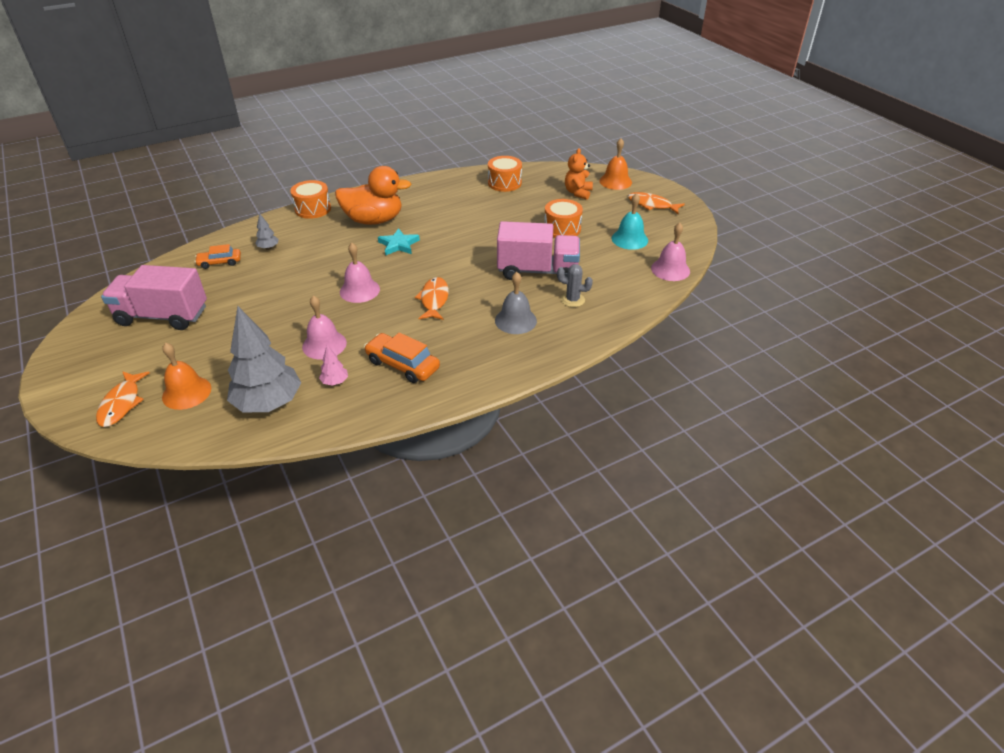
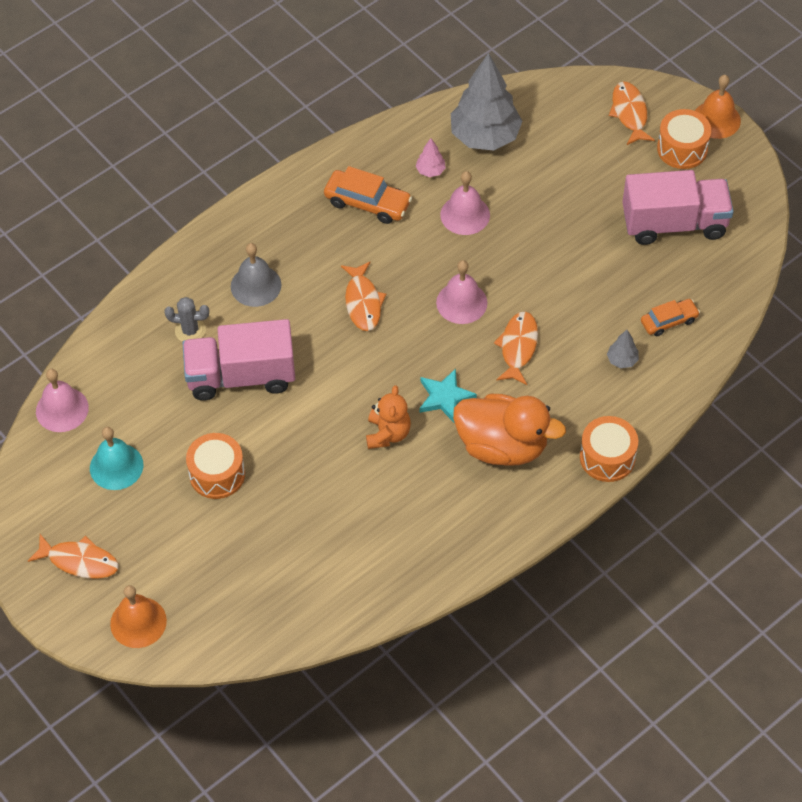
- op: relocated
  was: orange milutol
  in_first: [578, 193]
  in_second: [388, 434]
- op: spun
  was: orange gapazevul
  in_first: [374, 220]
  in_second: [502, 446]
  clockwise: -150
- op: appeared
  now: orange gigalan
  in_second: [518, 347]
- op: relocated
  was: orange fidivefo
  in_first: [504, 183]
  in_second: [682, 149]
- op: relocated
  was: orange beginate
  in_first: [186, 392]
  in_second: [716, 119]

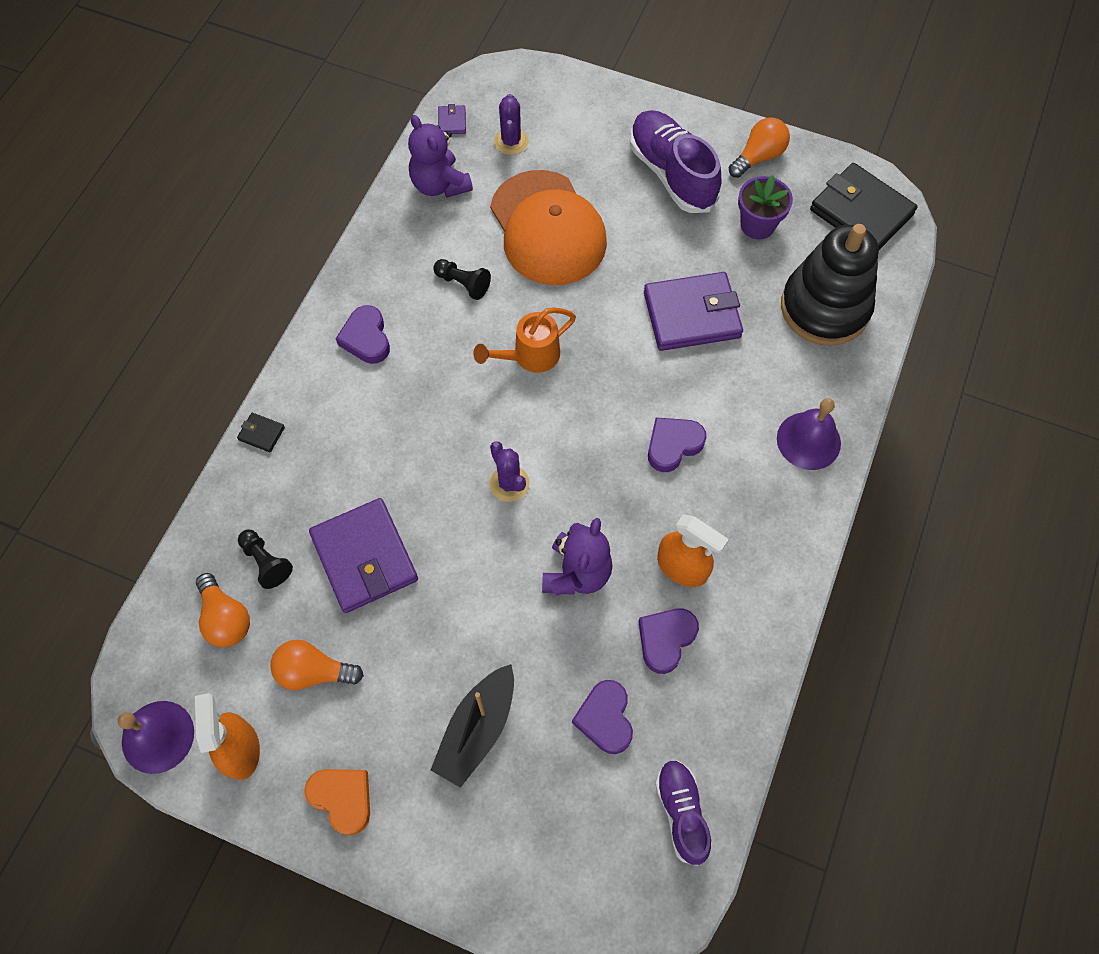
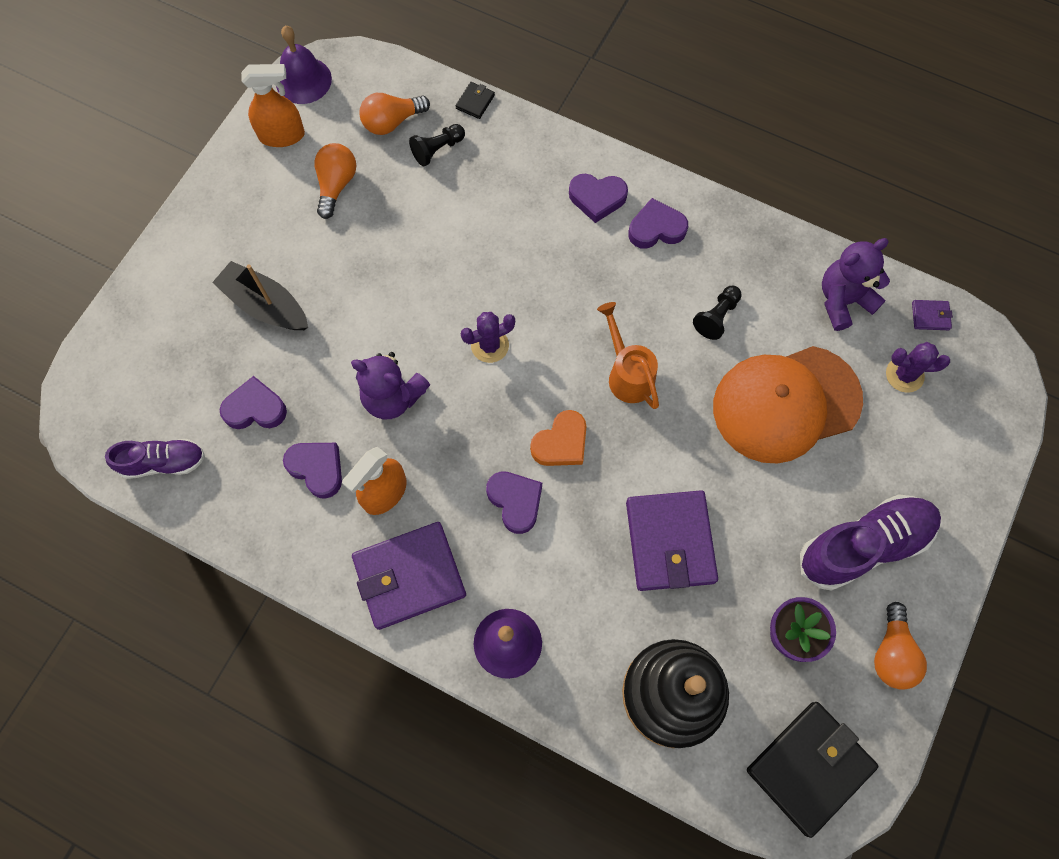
- op: relocated
  was: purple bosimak
  in_first: [364, 557]
  in_second: [409, 576]
- op: relocated
  was: black bosimak
  in_first: [261, 433]
  in_second: [475, 102]
- op: relocated
  was: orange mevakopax
  in_first: [342, 798]
  in_second: [561, 443]
- op: appeared
  now: purple mevakopax
  in_second: [597, 198]
- op: spun
  was: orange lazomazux
  in_first: [758, 157]
  in_second: [891, 653]
  clockwise: 45

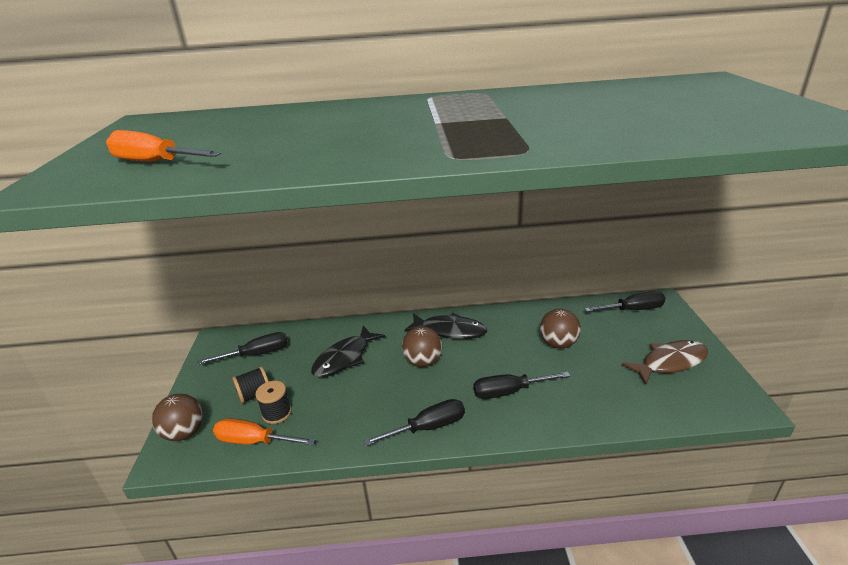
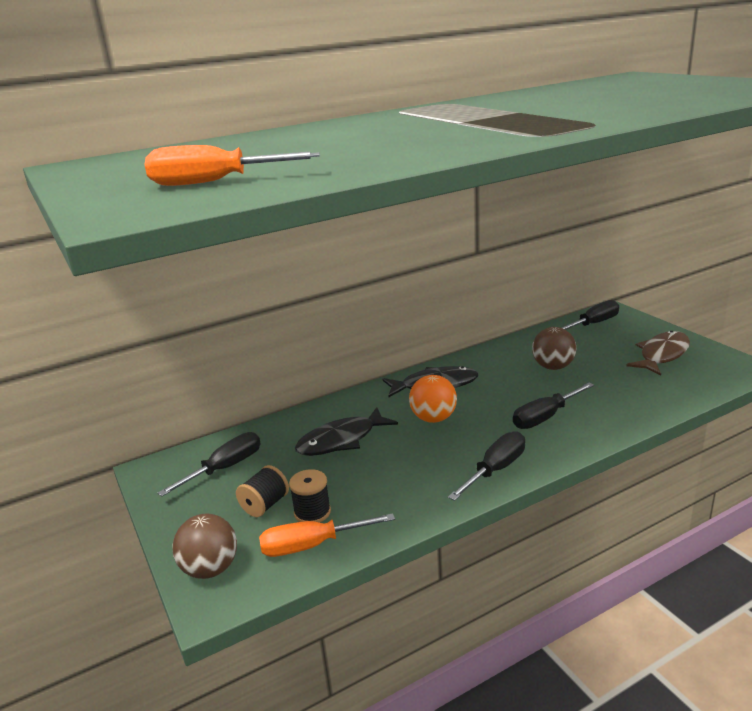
- op: spun
  was: black gigalan
  in_first: [345, 358]
  in_second: [341, 440]
  clockwise: 45
- op: colour
  was: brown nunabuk
  now: orange nunabuk
  in_first: [423, 362]
  in_second: [433, 418]

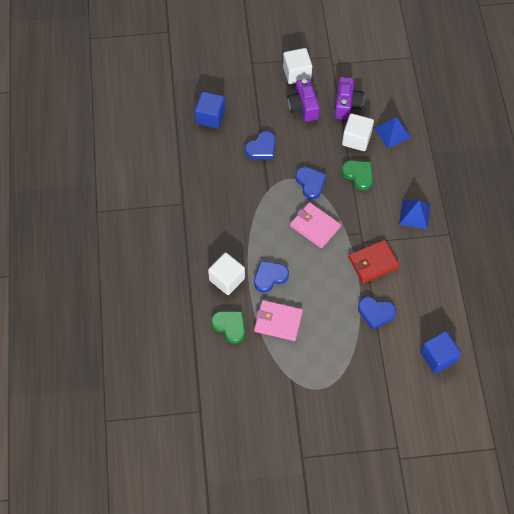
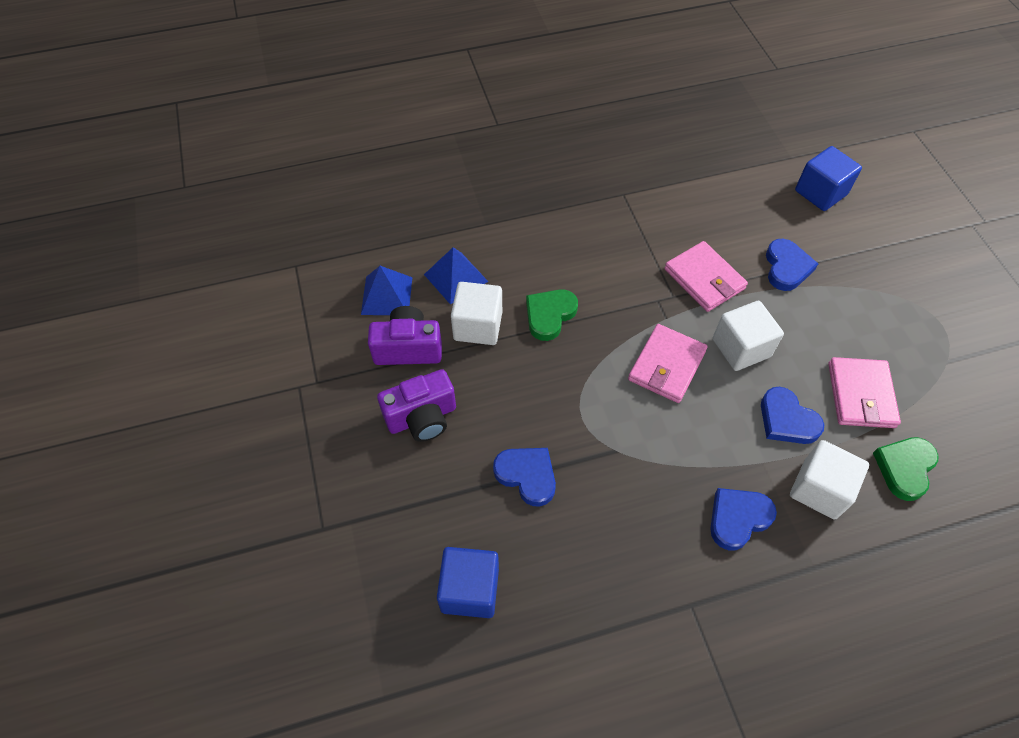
- op: relocated
  was: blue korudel
  in_first: [414, 214]
  in_second: [387, 295]
- op: colour
  was: red bosimak
  now: pink bosimak
  in_first: [373, 263]
  in_second: [704, 279]
- op: relocated
  was: blue mevakopax
  in_first: [310, 183]
  in_second: [738, 518]
- op: relocated
  was: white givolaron
  in_first: [297, 73]
  in_second: [741, 348]

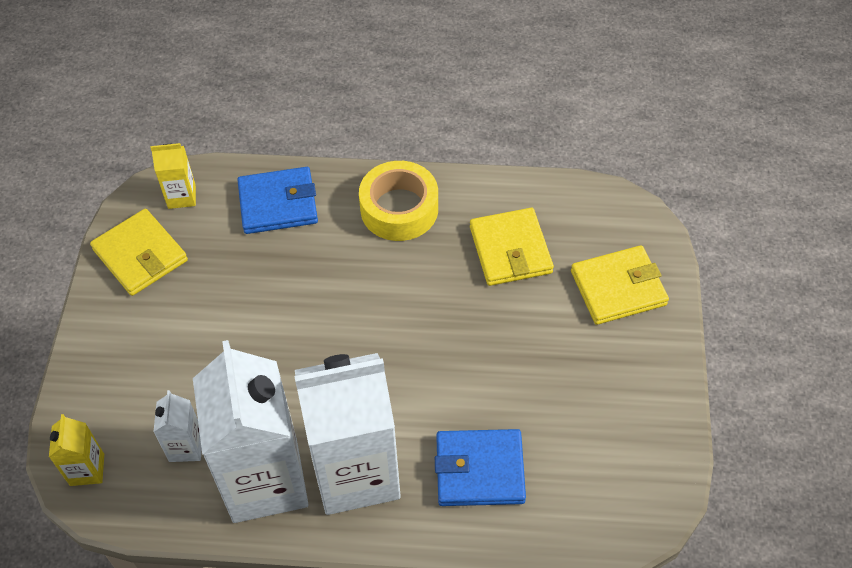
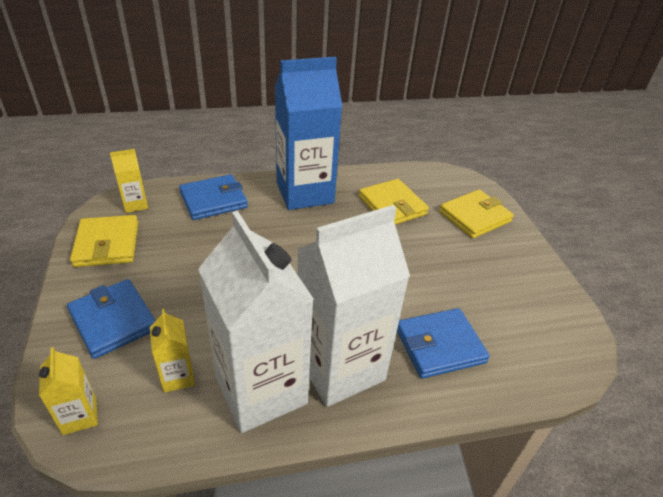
- op: appeared
  now: blue bosimak
  in_second: [113, 320]
- op: spun
  was: yellow bosimak
  in_first: [140, 255]
  in_second: [107, 244]
  clockwise: 45
- op: colour
  was: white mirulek
  now: yellow mirulek
  in_first: [186, 447]
  in_second: [178, 376]
- op: exchanged
  was: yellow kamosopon
  now: blue mirulek
  in_first: [399, 209]
  in_second: [305, 193]

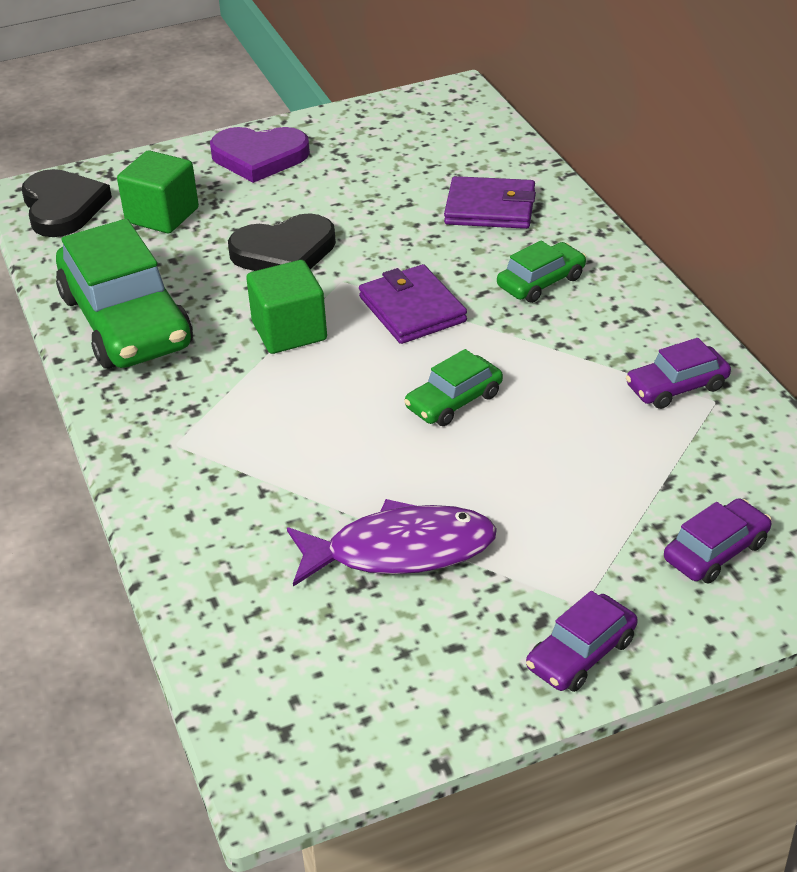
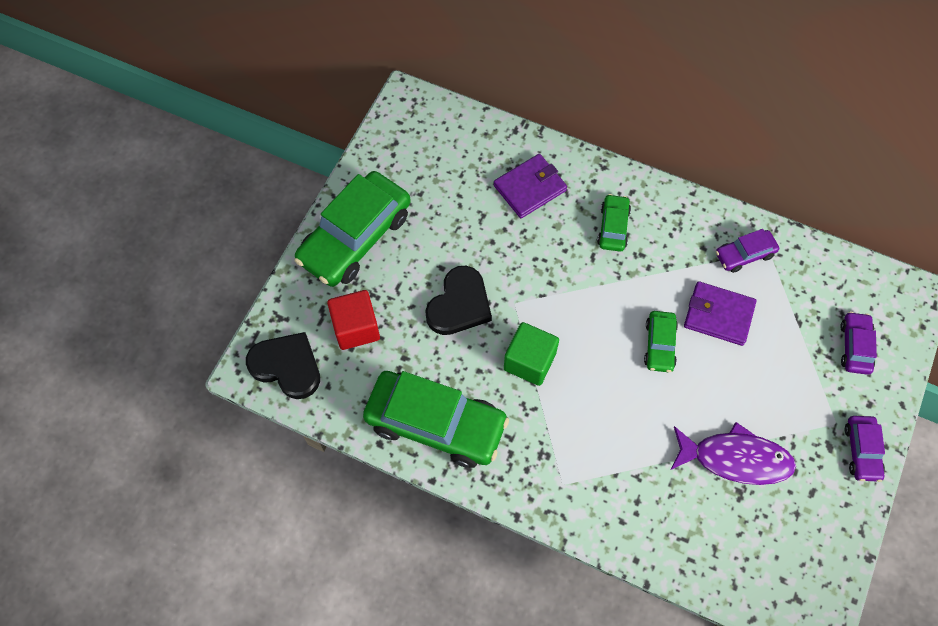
- op: exchanged
  was: purple mevakopax
  now: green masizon
  in_first: [259, 157]
  in_second: [355, 237]
- op: colour
  was: green givolaron
  now: red givolaron
  in_first: [162, 215]
  in_second: [356, 328]
- op: spun
  was: purple gigalan
  in_first: [400, 550]
  in_second: [735, 458]
  clockwise: 60
- op: relocated
  was: purple bosimak
  in_first: [412, 309]
  in_second: [718, 315]
- op: spun
  was: purple masizon
  in_first: [677, 387]
  in_second: [744, 254]
  clockwise: 45

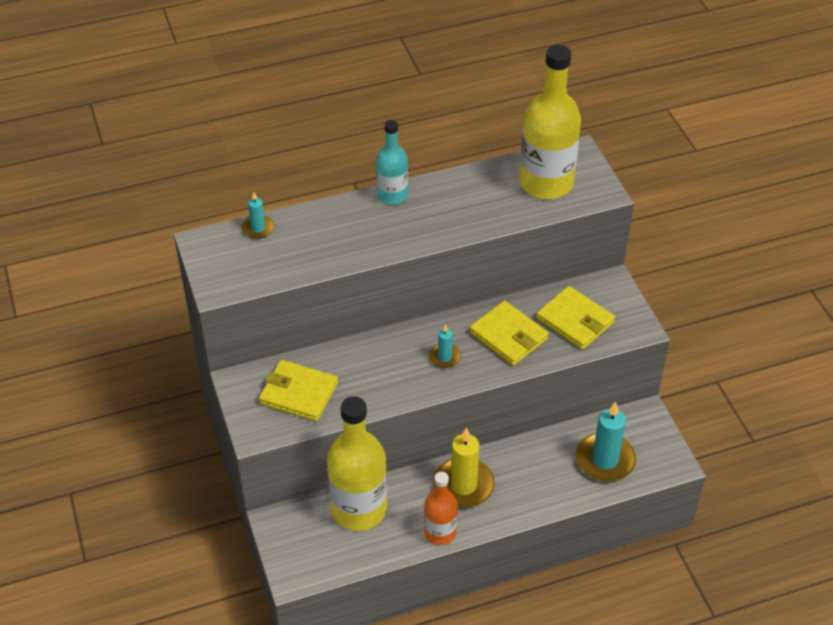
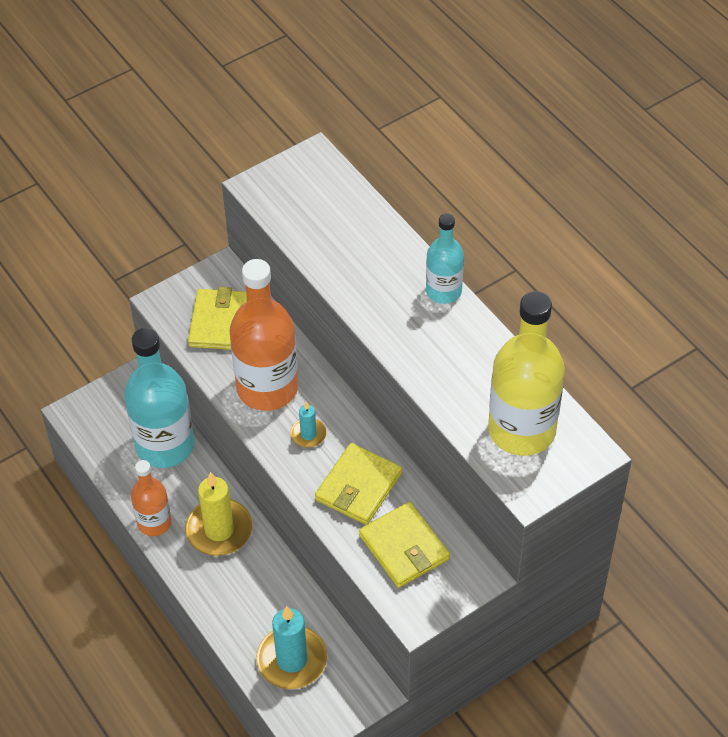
- op: colour
  was: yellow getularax
  now: turquoise getularax
  in_first: [359, 509]
  in_second: [165, 445]
- op: appeared
  now: orange getularax
  in_second: [267, 388]
- op: spun
  was: yellow bosimak
  in_first: [575, 321]
  in_second: [404, 547]
  clockwise: -60
- op: missing
  was: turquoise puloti
  in_first: [258, 228]

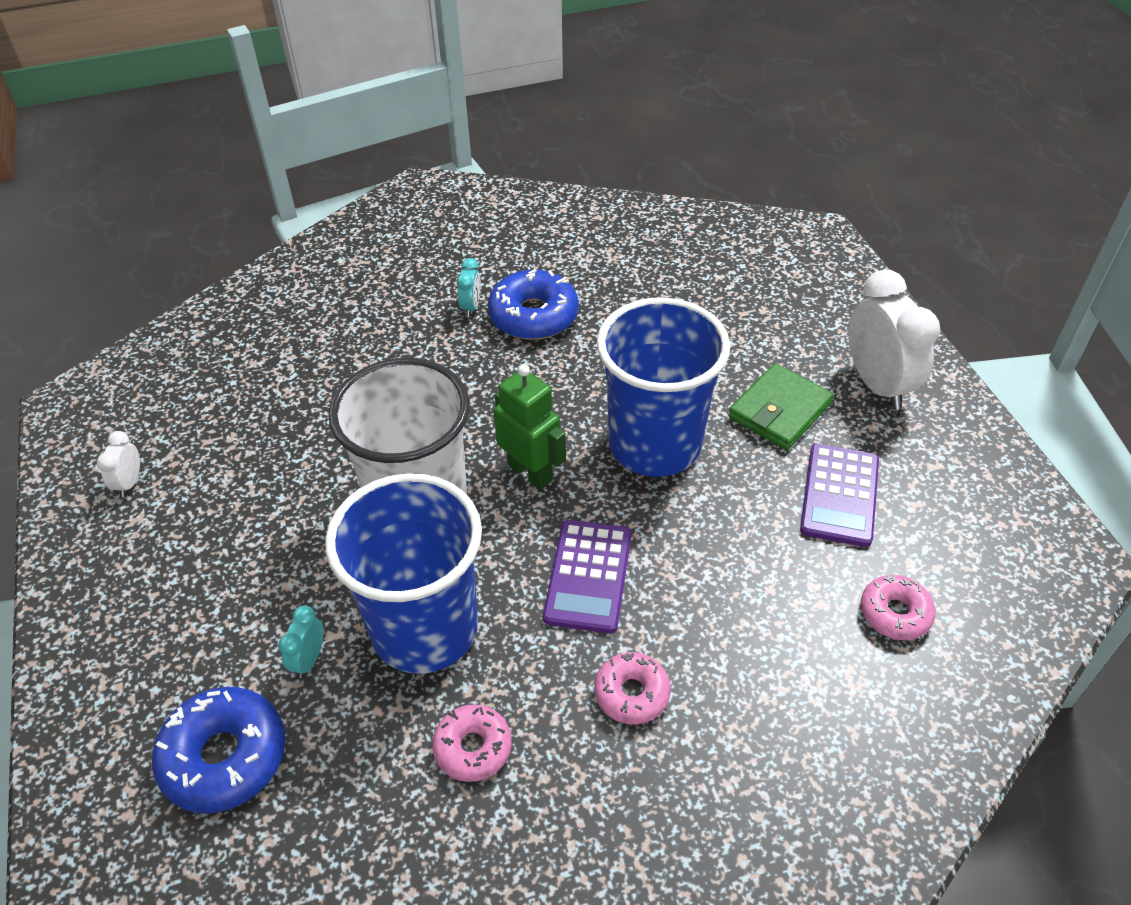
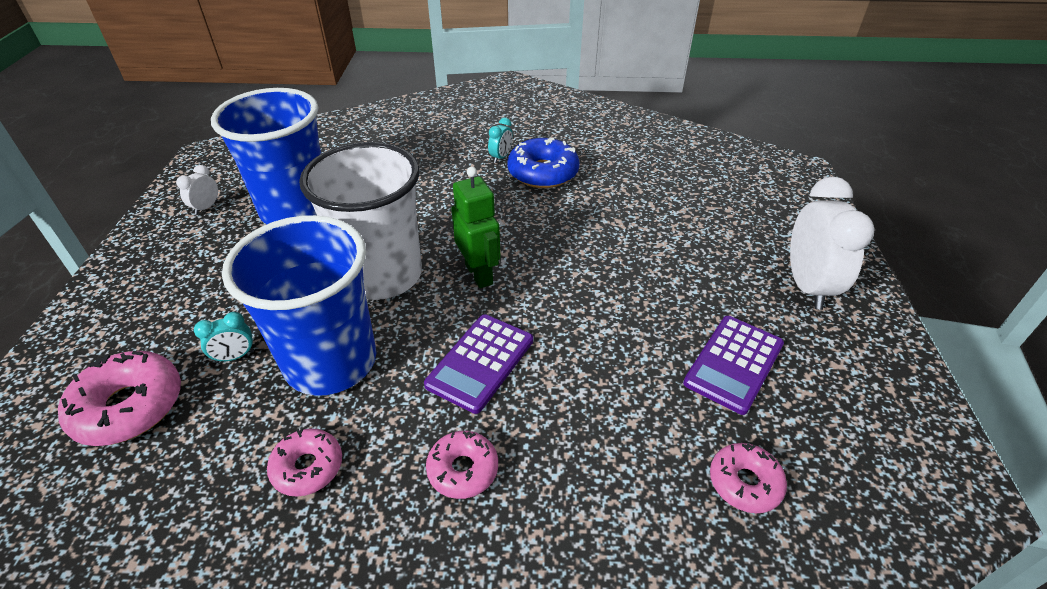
- op: colour
  was: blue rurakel
  now: pink rurakel
  in_first: [224, 757]
  in_second: [129, 407]
- op: spun
  was: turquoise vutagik
  in_first: [309, 659]
  in_second: [235, 356]
  clockwise: -150
- op: relocated
  was: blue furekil
  in_first: [654, 444]
  in_second: [296, 210]
- op: missing
  was: green bosimak
  in_first: [779, 411]

